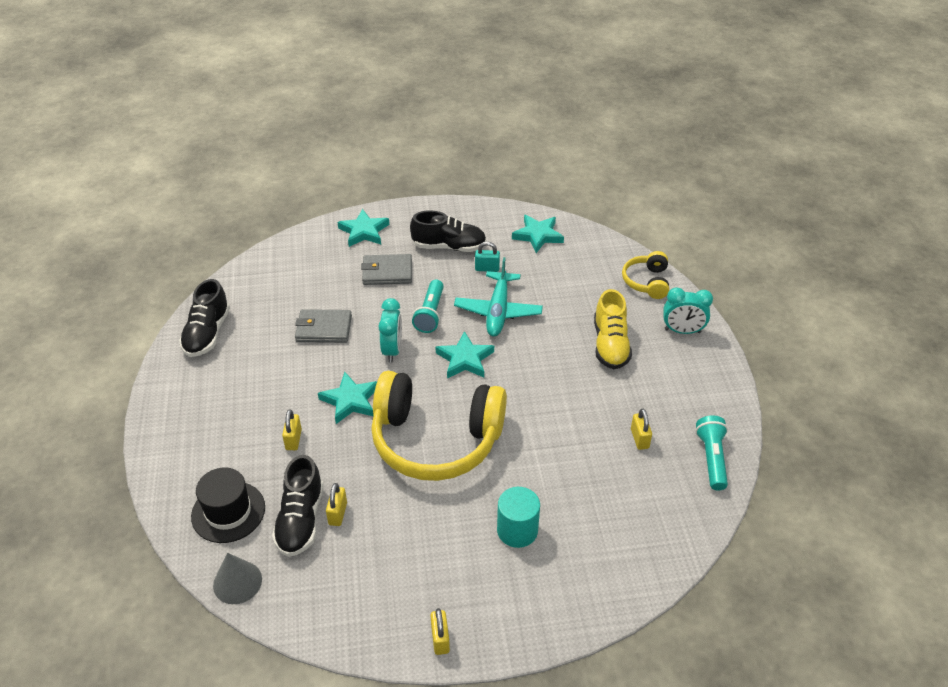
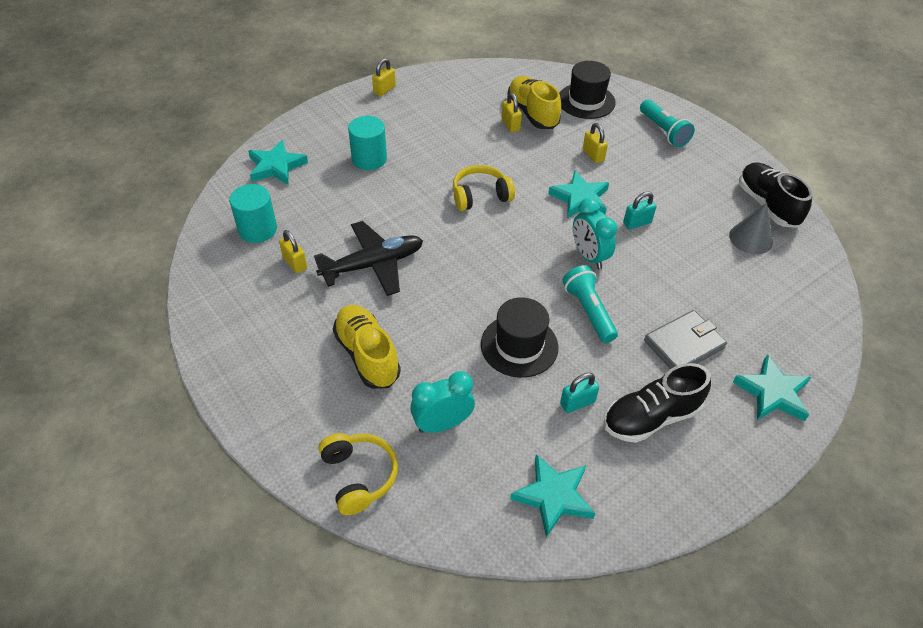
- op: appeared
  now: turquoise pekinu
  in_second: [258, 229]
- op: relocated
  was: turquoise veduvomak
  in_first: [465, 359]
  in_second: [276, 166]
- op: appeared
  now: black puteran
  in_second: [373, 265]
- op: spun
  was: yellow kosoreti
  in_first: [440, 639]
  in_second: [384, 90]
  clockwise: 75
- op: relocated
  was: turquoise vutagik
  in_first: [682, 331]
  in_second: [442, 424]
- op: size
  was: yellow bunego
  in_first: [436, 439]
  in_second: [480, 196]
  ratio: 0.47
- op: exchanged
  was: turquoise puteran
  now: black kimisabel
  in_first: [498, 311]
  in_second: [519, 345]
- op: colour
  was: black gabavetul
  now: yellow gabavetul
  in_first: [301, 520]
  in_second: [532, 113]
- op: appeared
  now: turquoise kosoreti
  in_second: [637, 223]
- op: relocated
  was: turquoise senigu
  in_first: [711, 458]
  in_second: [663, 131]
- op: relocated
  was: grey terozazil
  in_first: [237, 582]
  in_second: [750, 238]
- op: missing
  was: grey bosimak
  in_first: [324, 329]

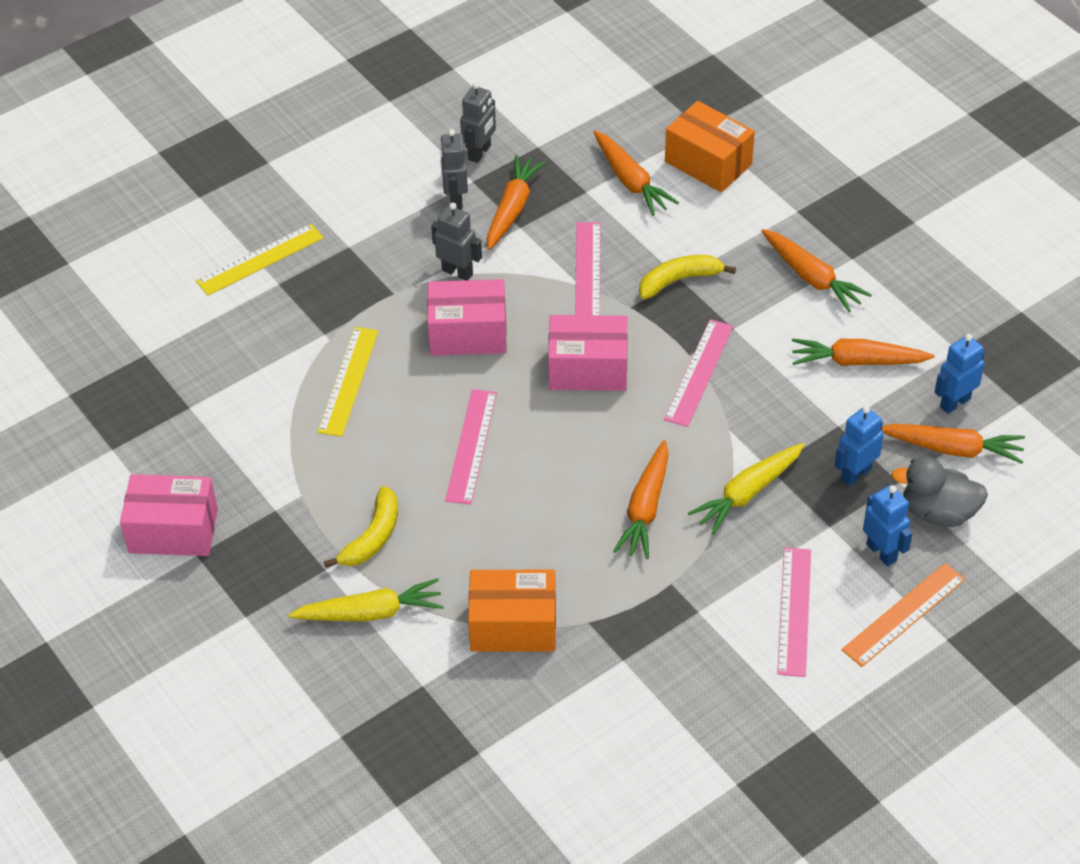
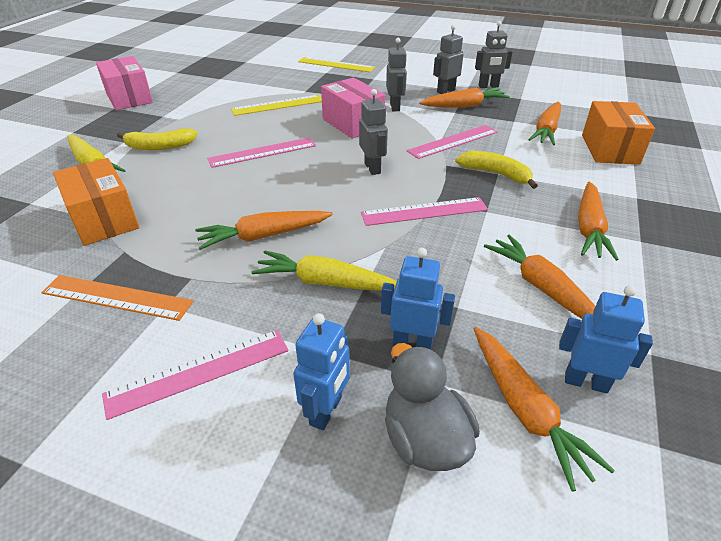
- op: relocated
  was: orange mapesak
  in_first: [903, 614]
  in_second: [117, 297]
- op: exchanged
  was: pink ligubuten
  now: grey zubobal
  in_first: [588, 369]
  in_second: [372, 168]

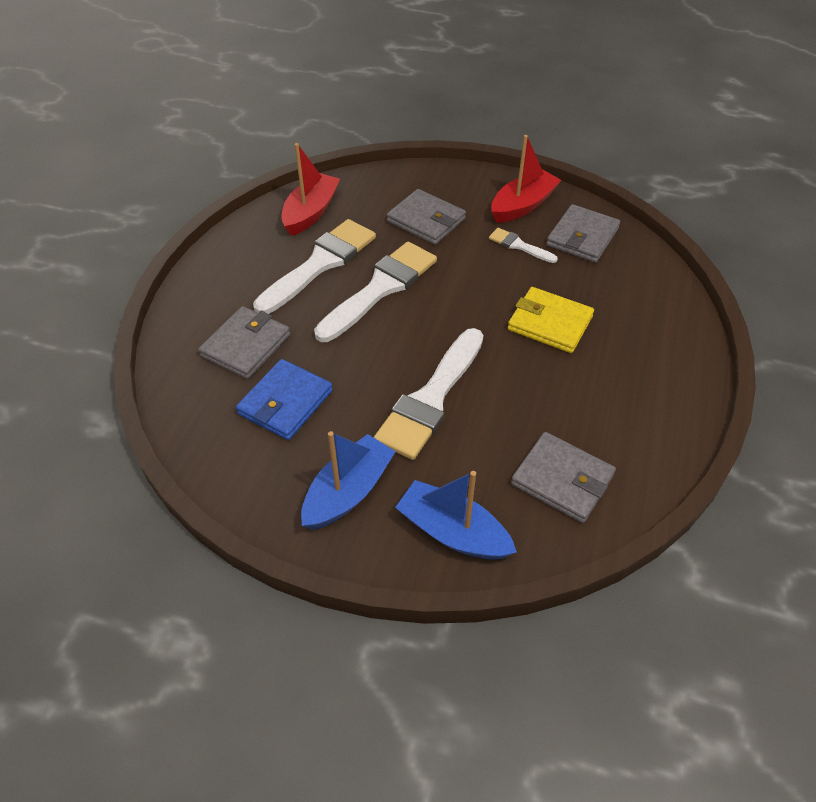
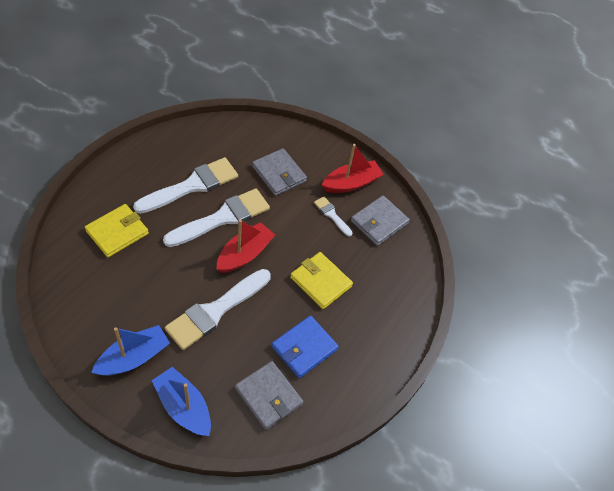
- op: colour
  was: grey bosimak
  now: yellow bosimak
  in_first: [246, 345]
  in_second: [117, 232]
- op: relocated
  was: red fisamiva
  in_first: [311, 212]
  in_second: [245, 254]
- op: relocated
  was: blue bosimak
  in_first: [285, 402]
  in_second: [304, 348]

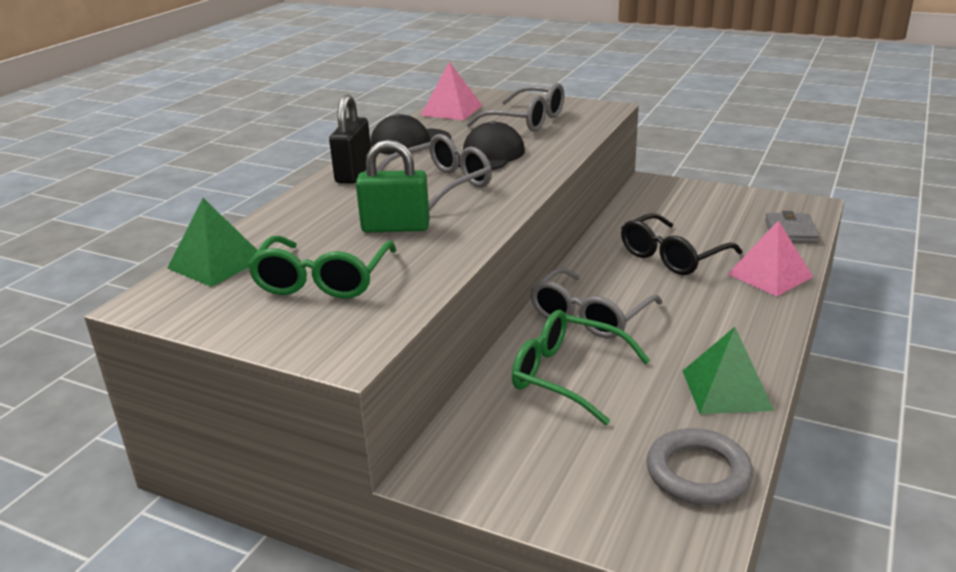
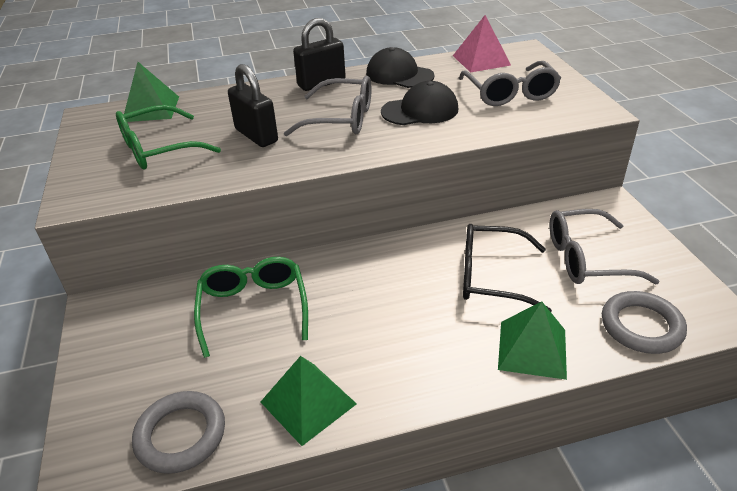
- op: colour
  was: green kosoreti
  now: black kosoreti
  in_first: [395, 227]
  in_second: [256, 135]
- op: colour
  was: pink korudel
  now: green korudel
  in_first: [770, 275]
  in_second: [532, 349]
- op: relocated
  was: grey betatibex
  in_first: [589, 316]
  in_second: [586, 259]
- op: exchanged
  was: grey bosimak
  now: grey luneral
  in_first: [790, 231]
  in_second: [641, 326]

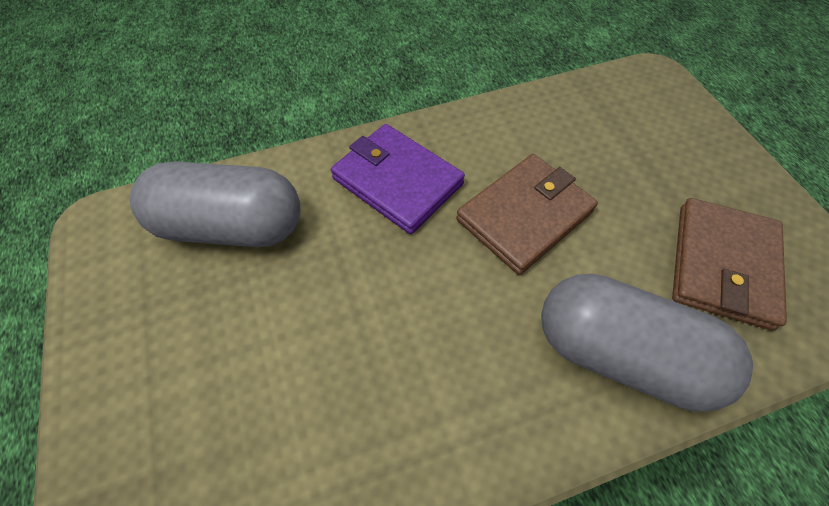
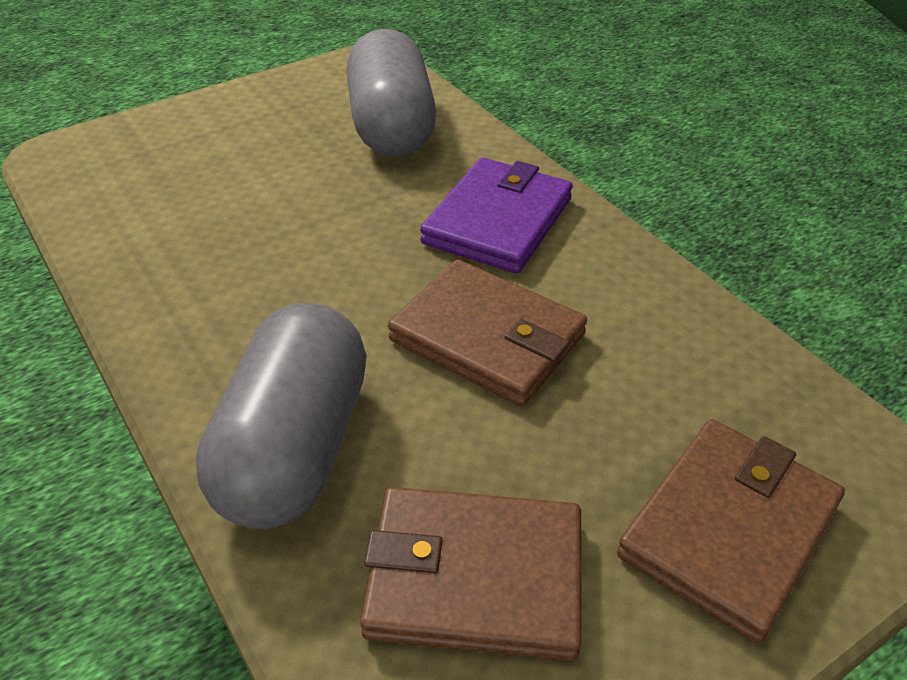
- op: appeared
  now: brown bosimak
  in_second: [729, 530]

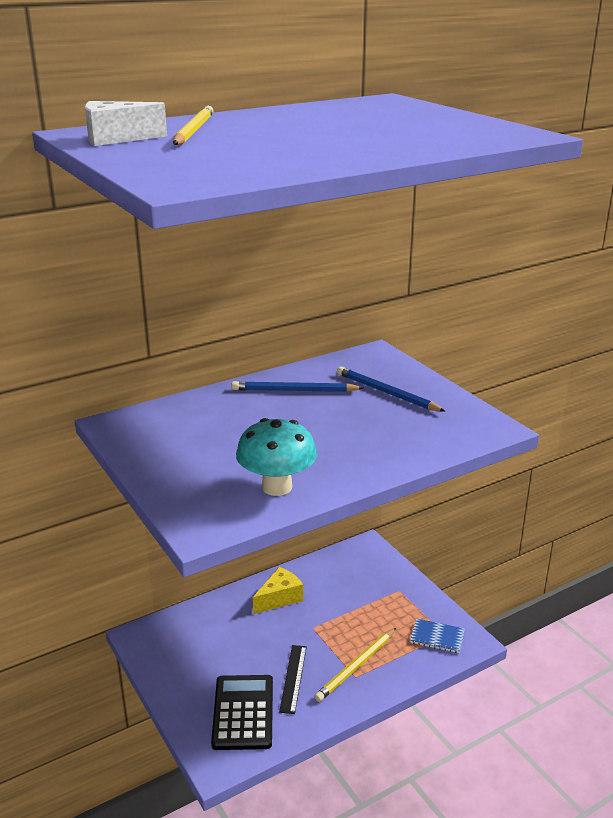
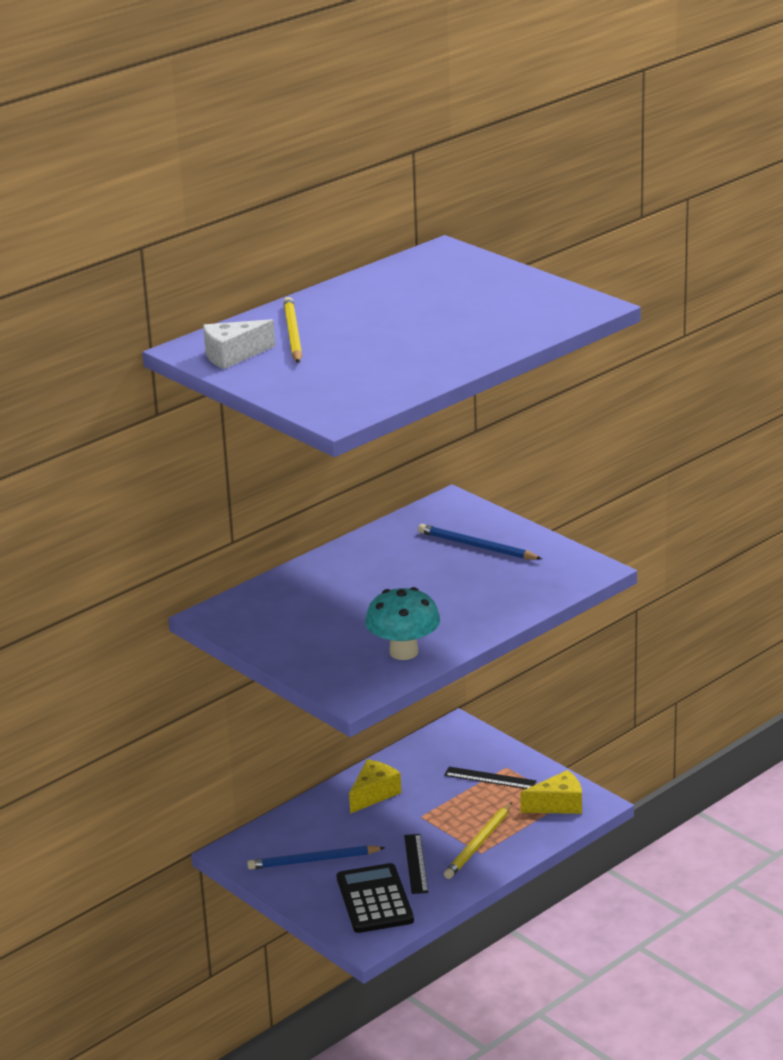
- op: relocated
  was: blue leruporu
  in_first: [294, 390]
  in_second: [313, 860]
- op: appeared
  now: black mapesak
  in_second: [490, 778]
- op: exchanged
  was: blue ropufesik
  now: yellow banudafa
  in_first: [437, 637]
  in_second: [558, 805]

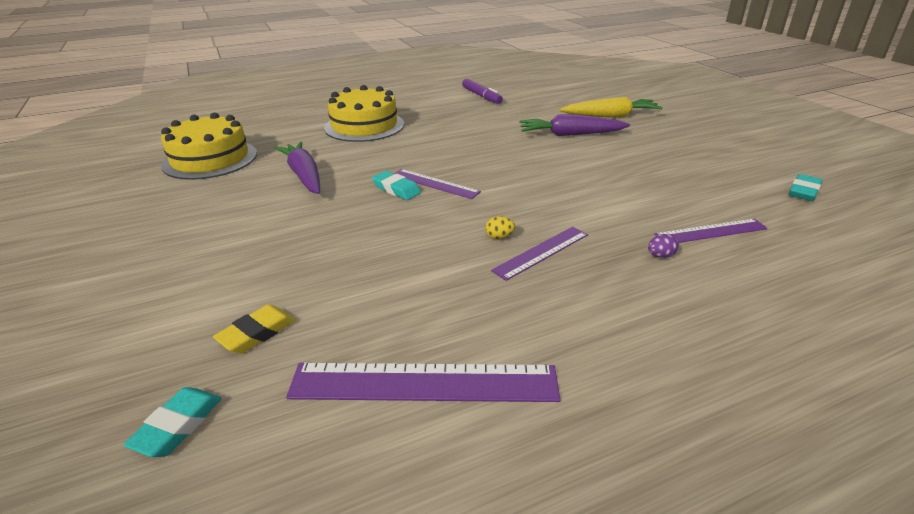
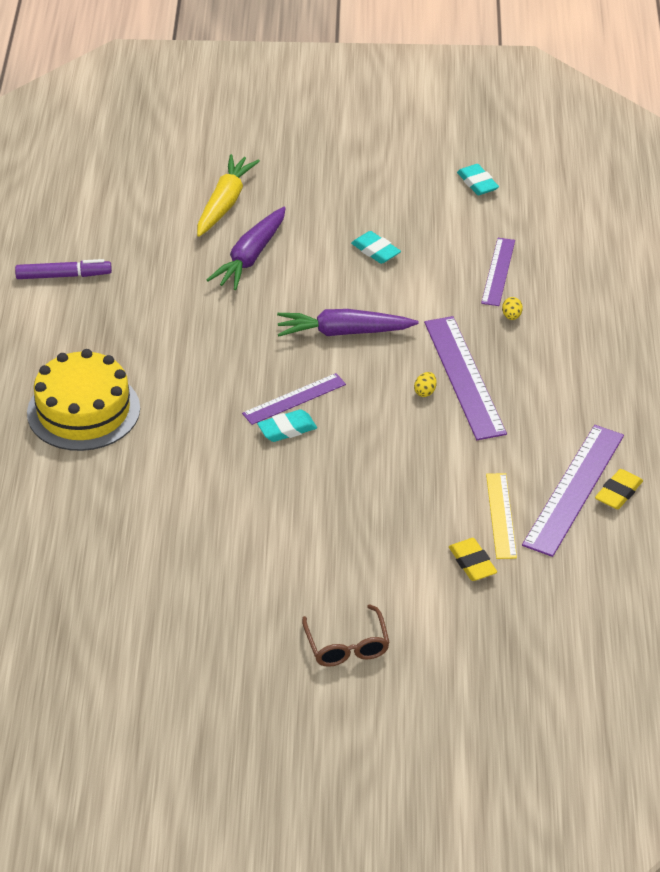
- op: relocated
  was: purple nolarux
  in_first: [304, 176]
  in_second: [344, 332]
- op: appeared
  now: brown betatibex
  in_second: [347, 646]
- op: relocated
  was: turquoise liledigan
  in_first: [178, 426]
  in_second: [375, 251]
- op: size
  was: purple mapesak
  in_first: [541, 252]
  in_second: [464, 377]
  ratio: 1.64
- op: appeared
  now: yellow mapesak
  in_second: [501, 515]
- op: colour
  was: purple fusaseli
  now: yellow fusaseli
  in_first: [660, 256]
  in_second: [511, 316]
- op: appeared
  now: yellow liledigan
  in_second: [618, 493]
- op: missing
  was: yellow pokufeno
  in_first: [210, 159]

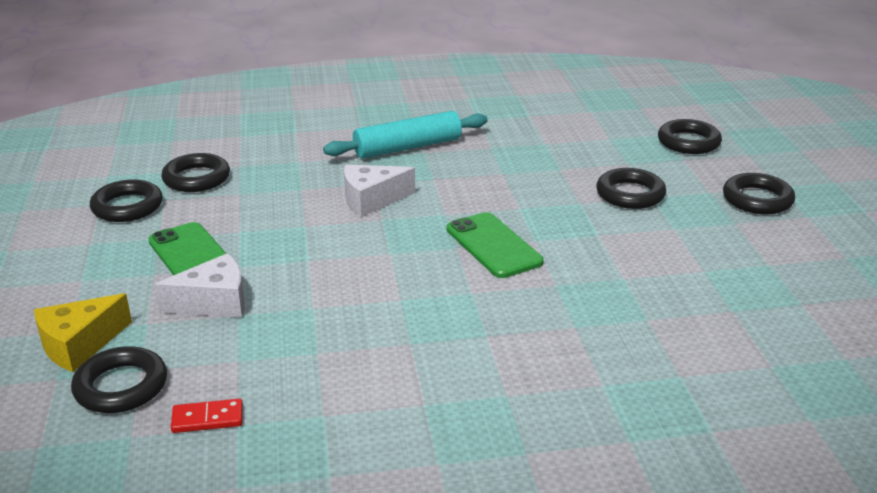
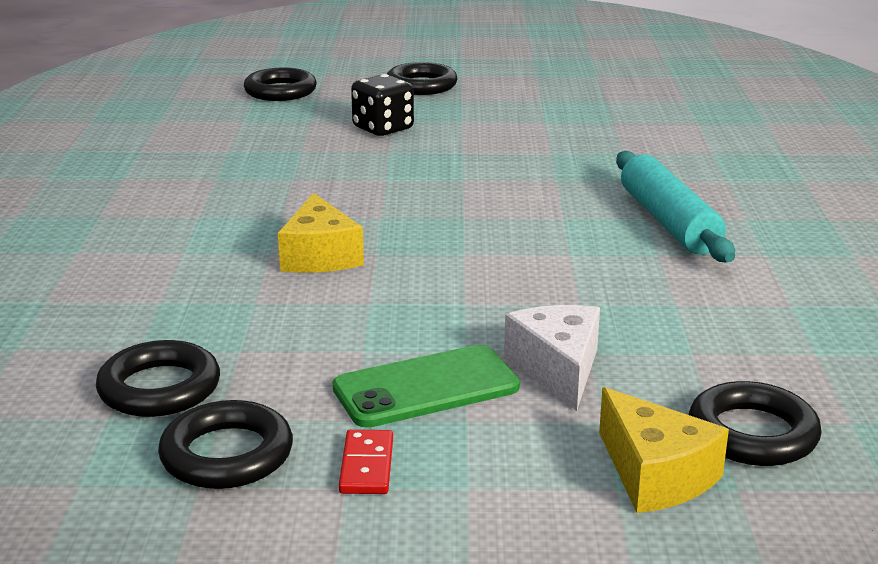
- op: colour
  was: white banudafa
  now: yellow banudafa
  in_first: [372, 200]
  in_second: [320, 256]
- op: relocated
  was: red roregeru
  in_first: [207, 419]
  in_second: [367, 466]
- op: exchanged
  was: black luneral
  now: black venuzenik
  in_first: [630, 194]
  in_second: [383, 128]
- op: relocated
  was: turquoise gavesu
  in_first: [407, 147]
  in_second: [668, 222]
- op: missing
  was: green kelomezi
  in_first: [493, 246]

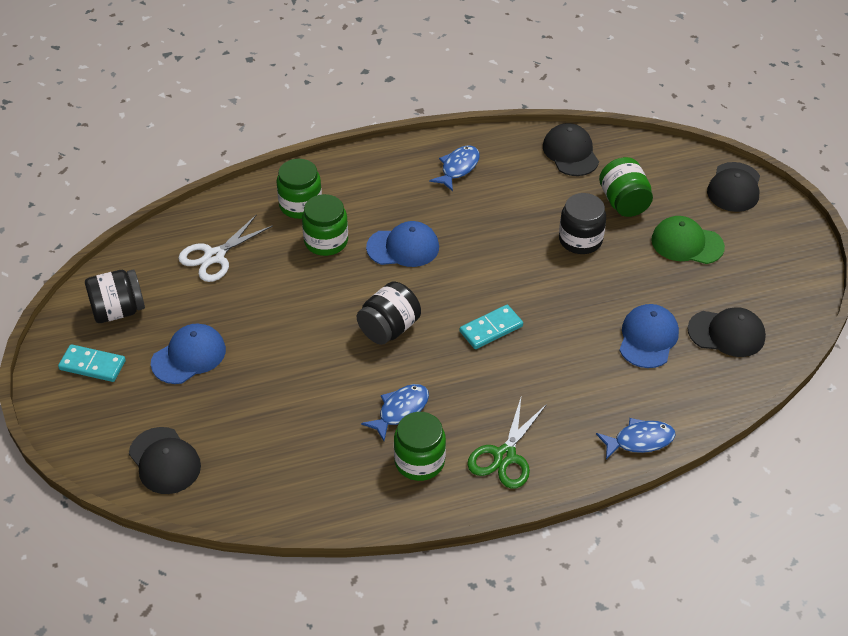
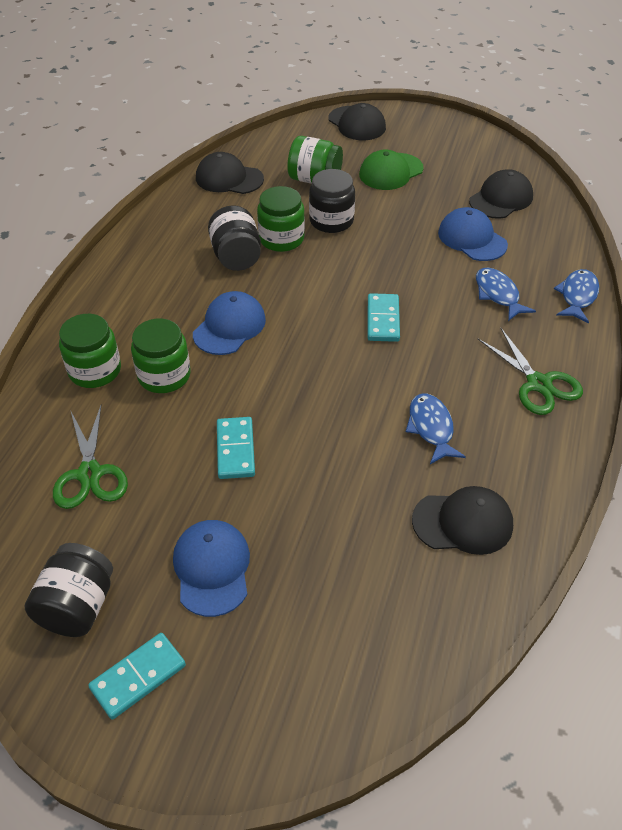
- op: colour
  was: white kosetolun
  now: green kosetolun
  in_first: [214, 256]
  in_second: [89, 474]
- op: relocated
  was: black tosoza
  in_first: [389, 328]
  in_second: [236, 257]
- op: appeared
  now: turquoise roregeru
  in_second: [235, 450]
- op: relocated
  was: green tosoza
  in_first: [419, 461]
  in_second: [281, 239]
- op: relocated
  was: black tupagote
  in_first: [164, 461]
  in_second: [463, 522]
- op: relocated
  was: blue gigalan
  in_first: [458, 168]
  in_second: [498, 294]

